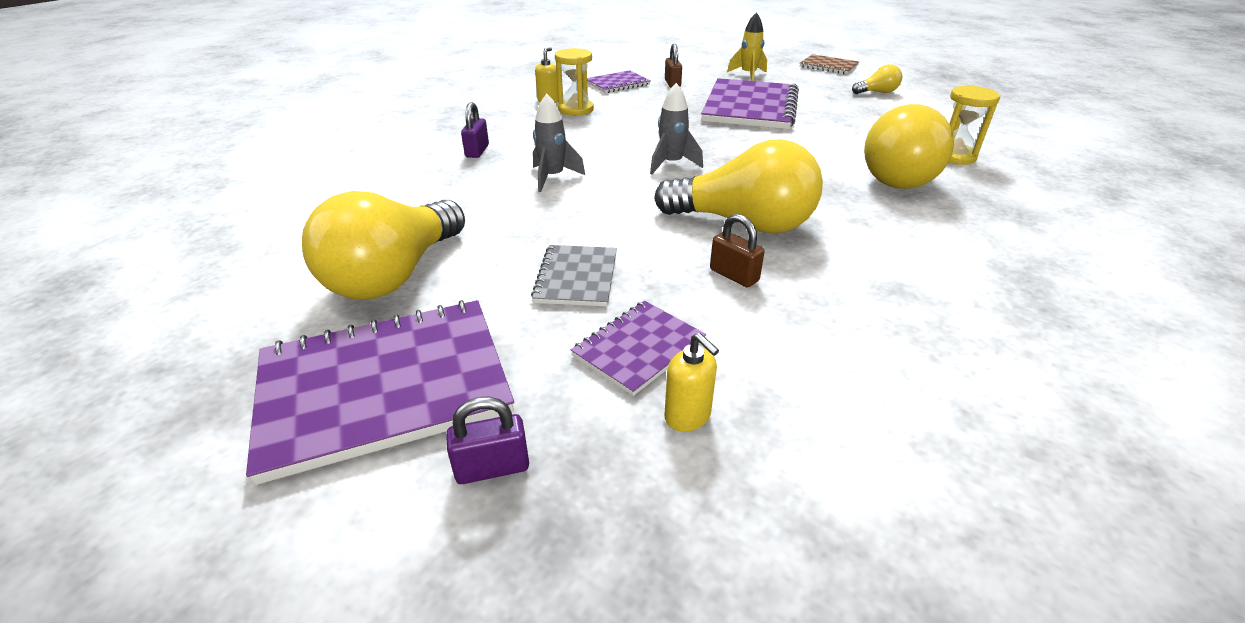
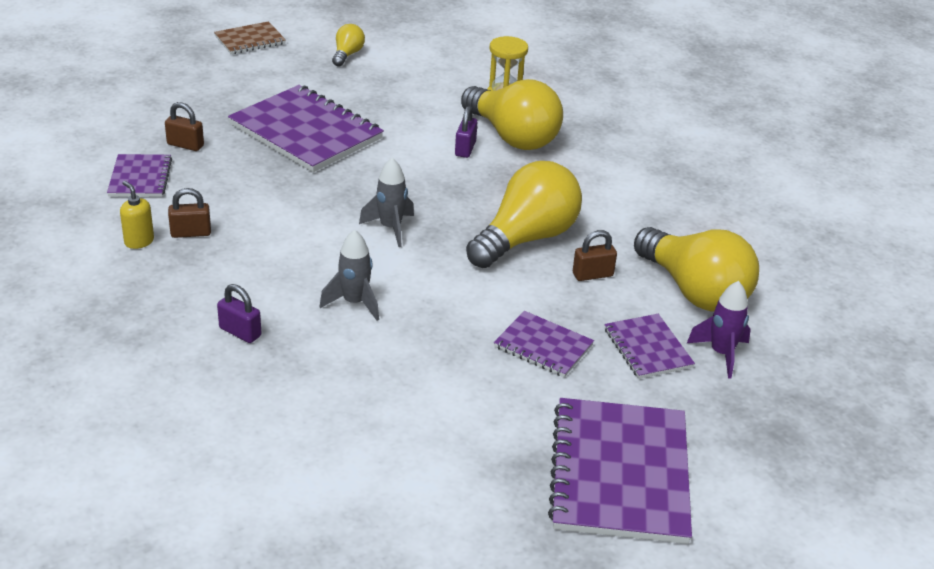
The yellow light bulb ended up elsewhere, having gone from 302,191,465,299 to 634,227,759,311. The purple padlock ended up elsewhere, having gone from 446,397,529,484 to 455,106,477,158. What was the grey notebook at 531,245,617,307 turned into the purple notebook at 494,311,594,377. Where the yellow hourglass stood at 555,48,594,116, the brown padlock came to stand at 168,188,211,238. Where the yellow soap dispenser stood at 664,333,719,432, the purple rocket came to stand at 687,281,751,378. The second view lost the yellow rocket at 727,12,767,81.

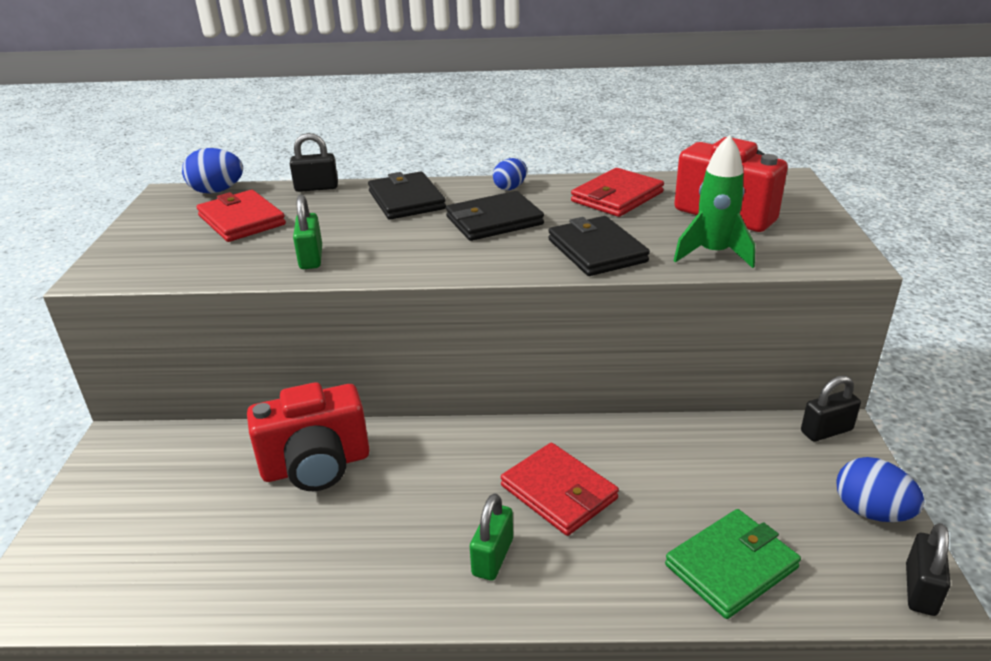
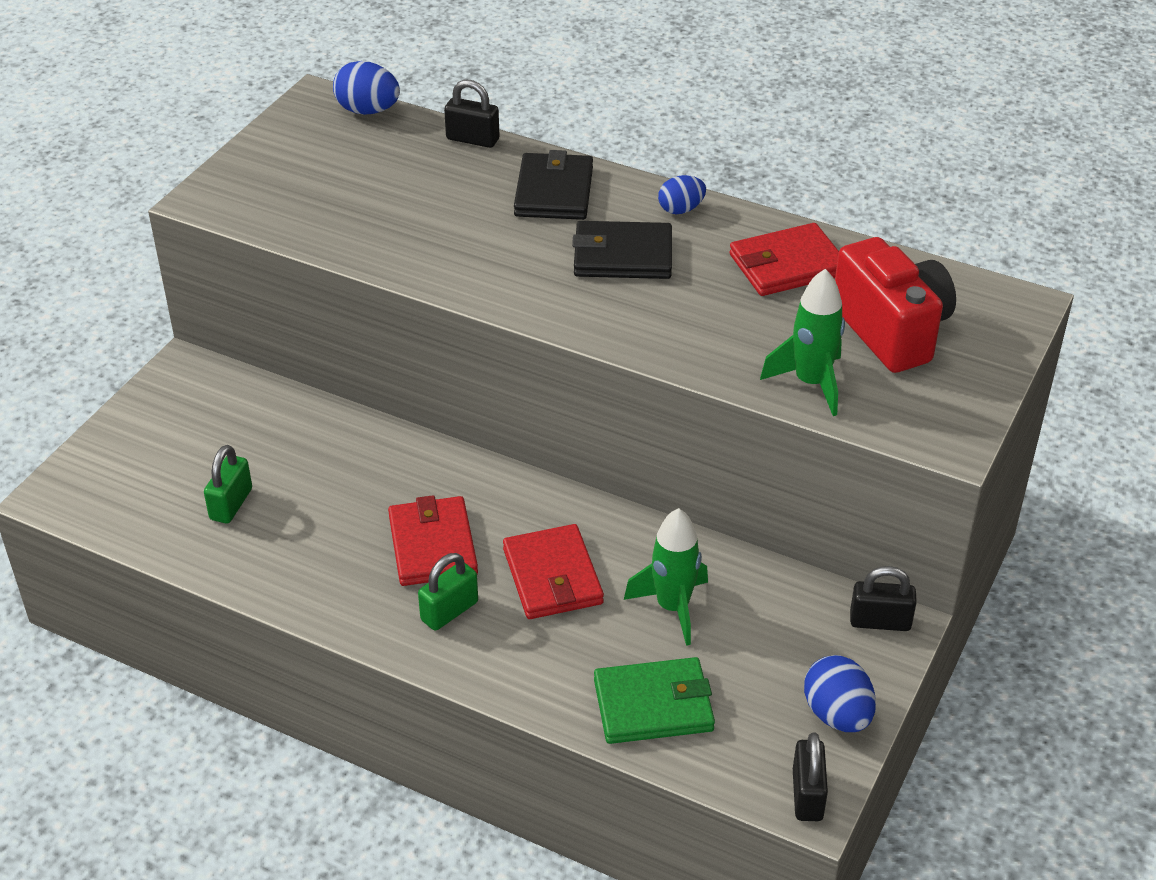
The red wallet ended up elsewhere, having gone from 197,190,286,242 to 388,495,478,586. The second view lost the red camera at 247,382,370,491. The green padlock ended up elsewhere, having gone from 293,195,322,269 to 204,445,252,523. The second view lost the black wallet at 548,216,650,276. The black padlock at 906,523,951,616 ended up facing another way, 45 degrees counterclockwise from before. The second view gained the green rocket at 624,508,708,646.

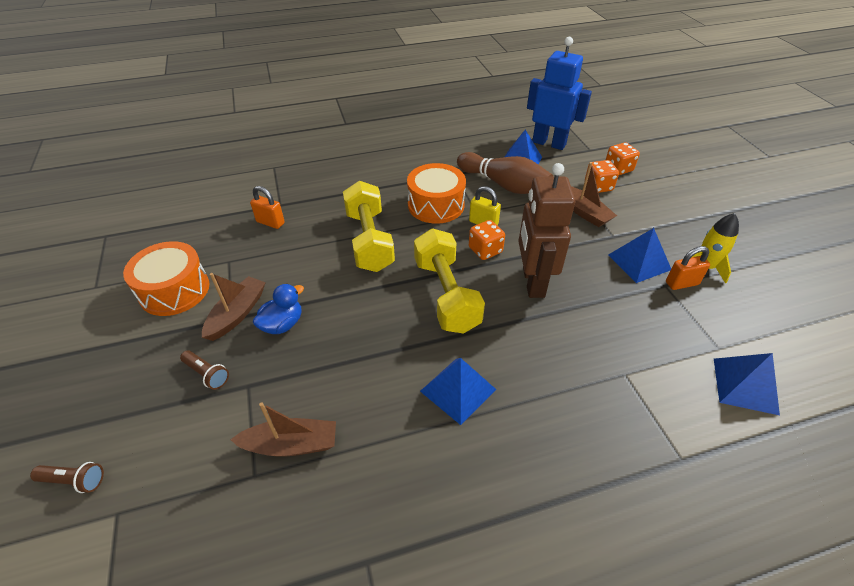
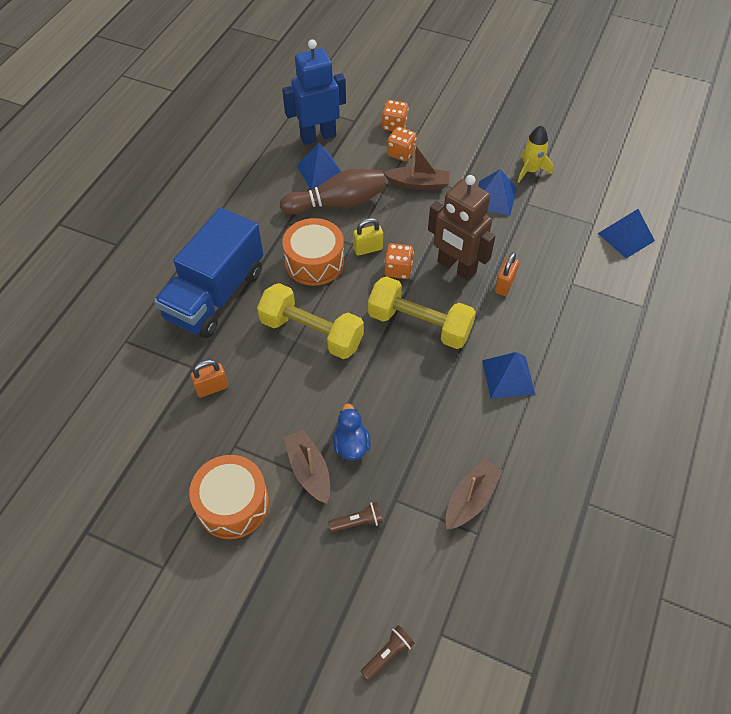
The orange padlock ended up elsewhere, having gone from 666,246,710,290 to 494,252,519,296. The second view gained the blue truck at 154,208,264,338.

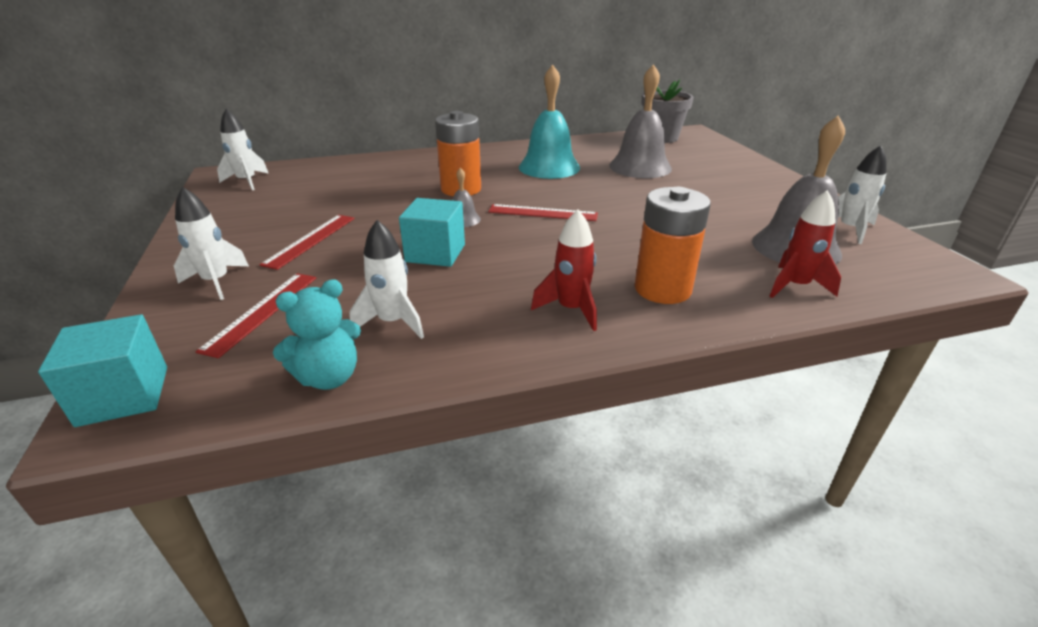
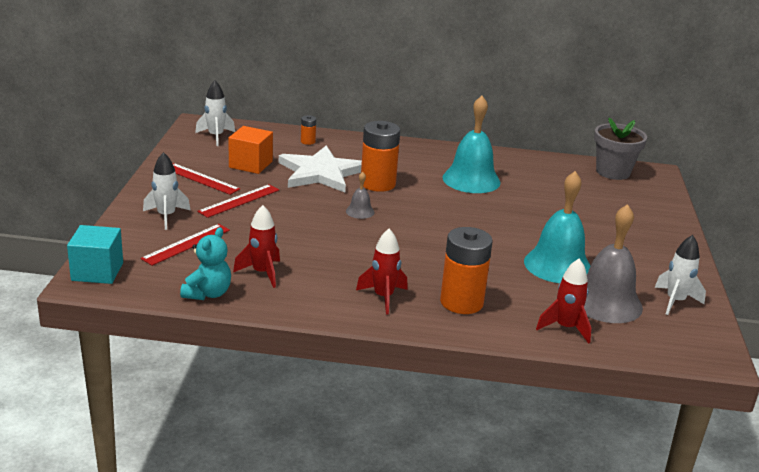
The turquoise teddy bear at 273,279,361,390 ended up facing another way, 60 degrees counterclockwise from before. What was the white rocket at 349,220,424,339 turned into the red rocket at 233,205,280,288. The second view lost the turquoise cube at 399,198,465,267. The red ruler ended up elsewhere, having gone from 488,204,598,221 to 173,163,240,195. The second view lost the grey bell at 609,64,672,178. The second view gained the orange cube at 228,126,273,174. The second view gained the white star at 279,145,362,193. The second view gained the orange battery at 301,115,316,145. The second view gained the turquoise bell at 524,171,591,283.

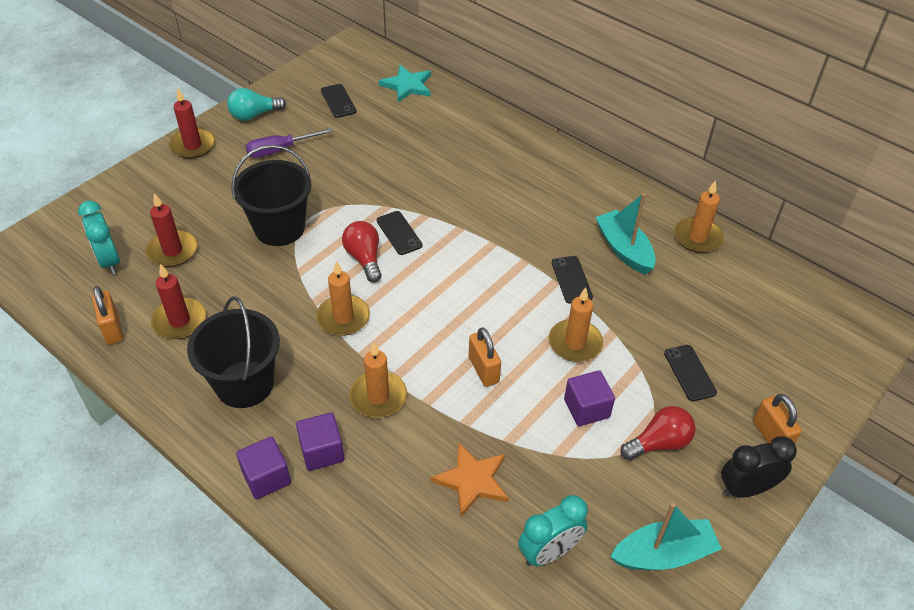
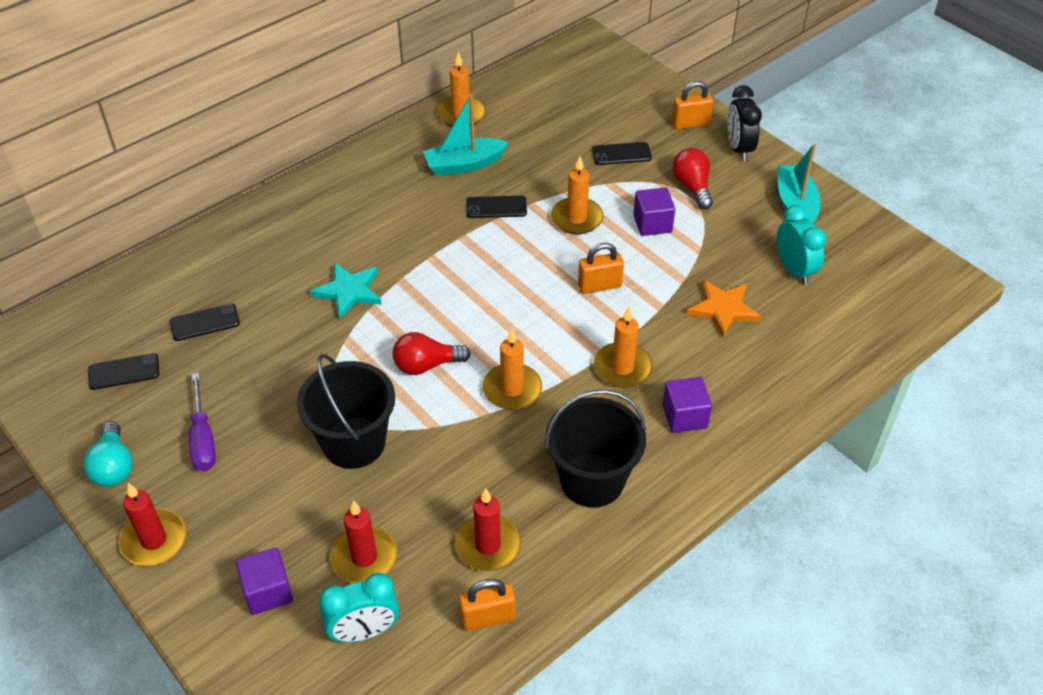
The purple cube ended up elsewhere, having gone from 236,437,291,499 to 236,548,293,615. The black phone ended up elsewhere, having gone from 377,211,423,255 to 170,303,240,341. The turquoise star ended up elsewhere, having gone from 379,65,431,102 to 310,263,382,320.

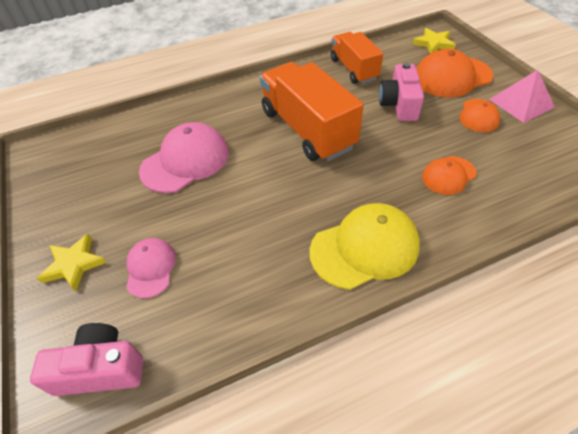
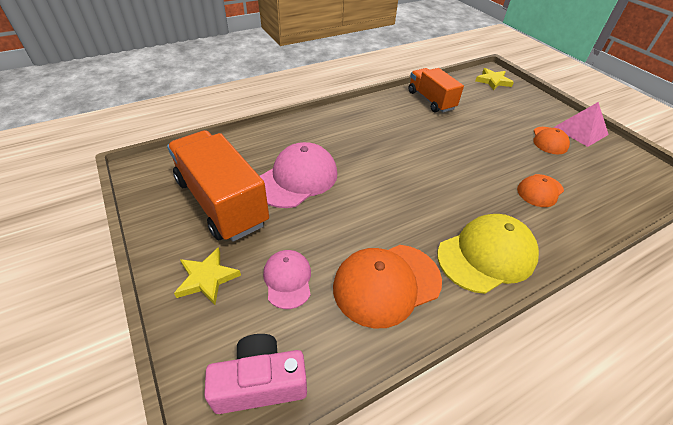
The orange truck ended up elsewhere, having gone from 260,62,363,161 to 167,130,269,242. The second view lost the pink camera at 379,62,424,121. The orange cap ended up elsewhere, having gone from 416,49,493,97 to 333,245,442,329.

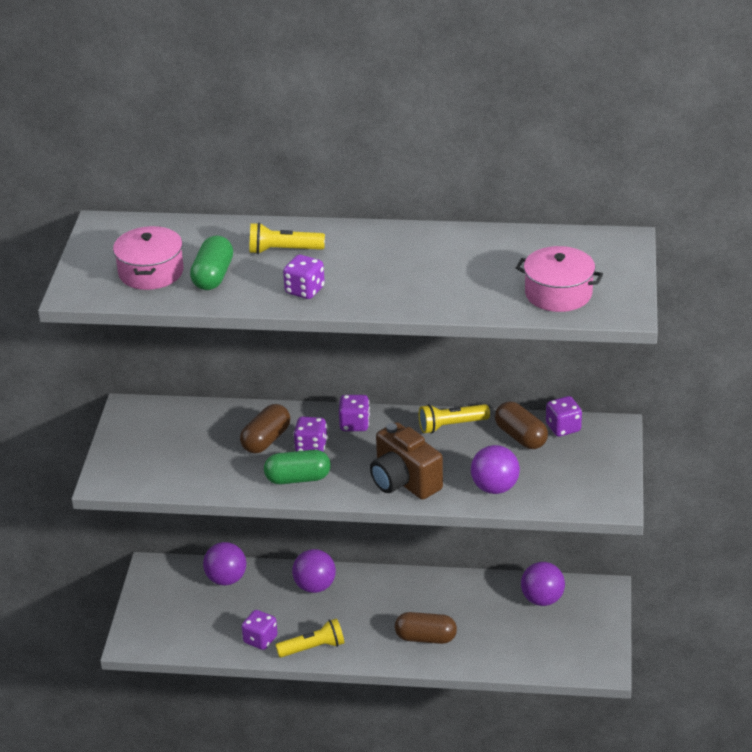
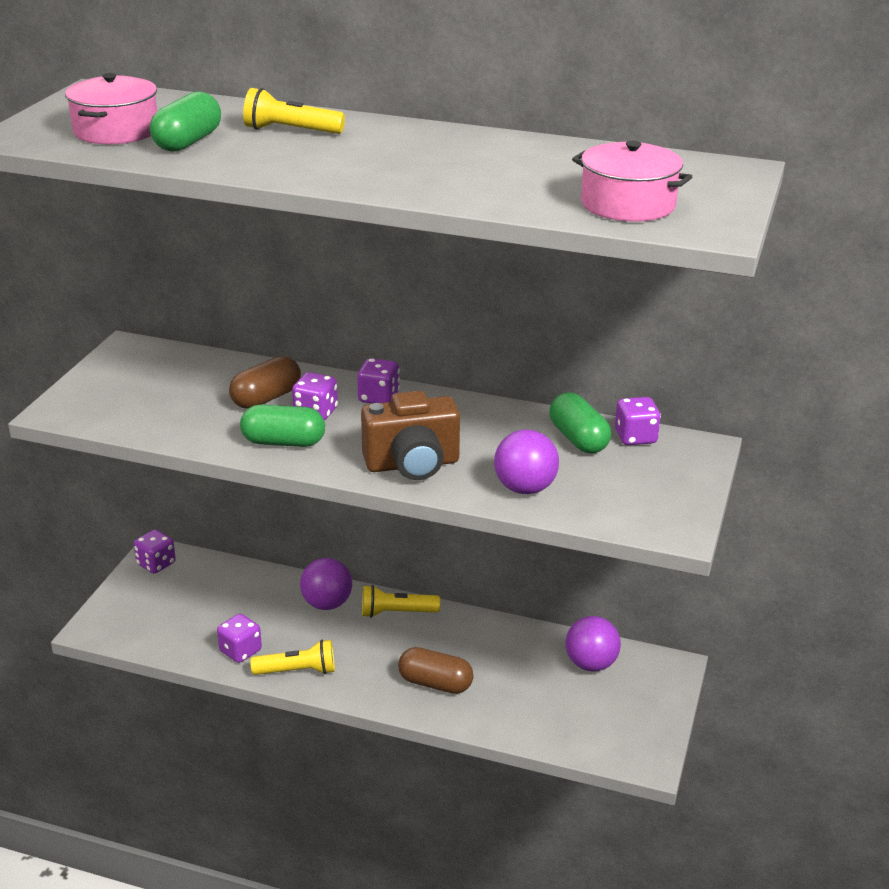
The second view lost the purple ball at 203,542,246,585. The purple dice ended up elsewhere, having gone from 283,255,325,299 to 134,529,176,574. The brown camera at 370,422,443,500 ended up facing another way, 75 degrees counterclockwise from before. The yellow flashlight ended up elsewhere, having gone from 419,404,490,434 to 362,585,440,618. What was the brown capsule at 495,402,548,449 turned into the green capsule at 549,392,611,454.

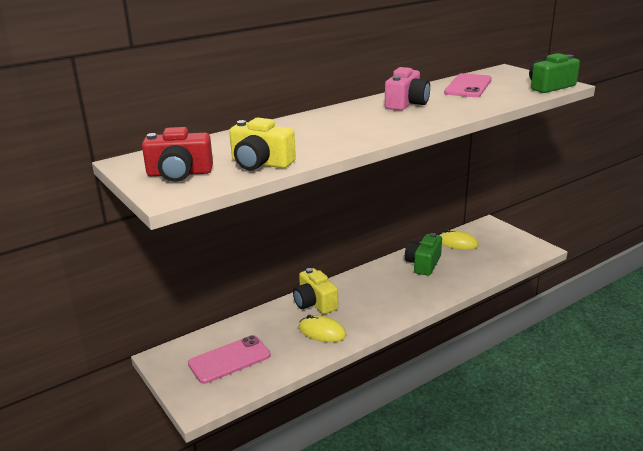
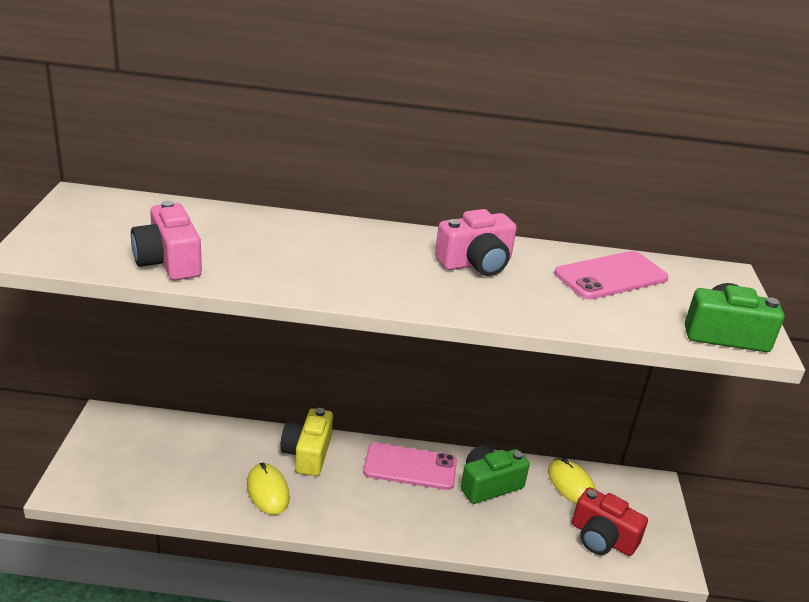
The red camera ended up elsewhere, having gone from 142,127,213,182 to 572,487,648,556. The pink phone ended up elsewhere, having gone from 188,335,271,384 to 363,443,457,490. What was the yellow camera at 229,118,296,170 turned into the pink camera at 131,200,202,280.

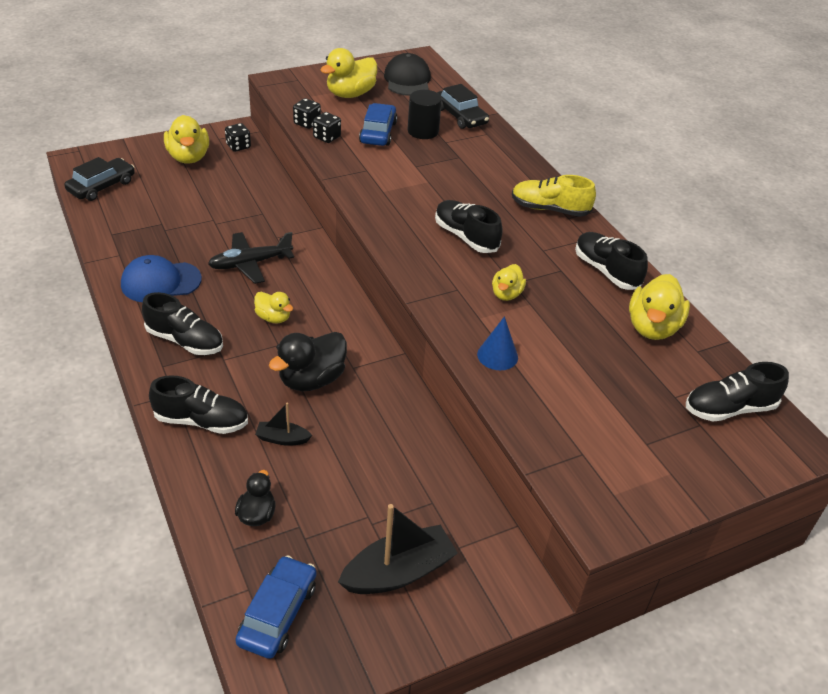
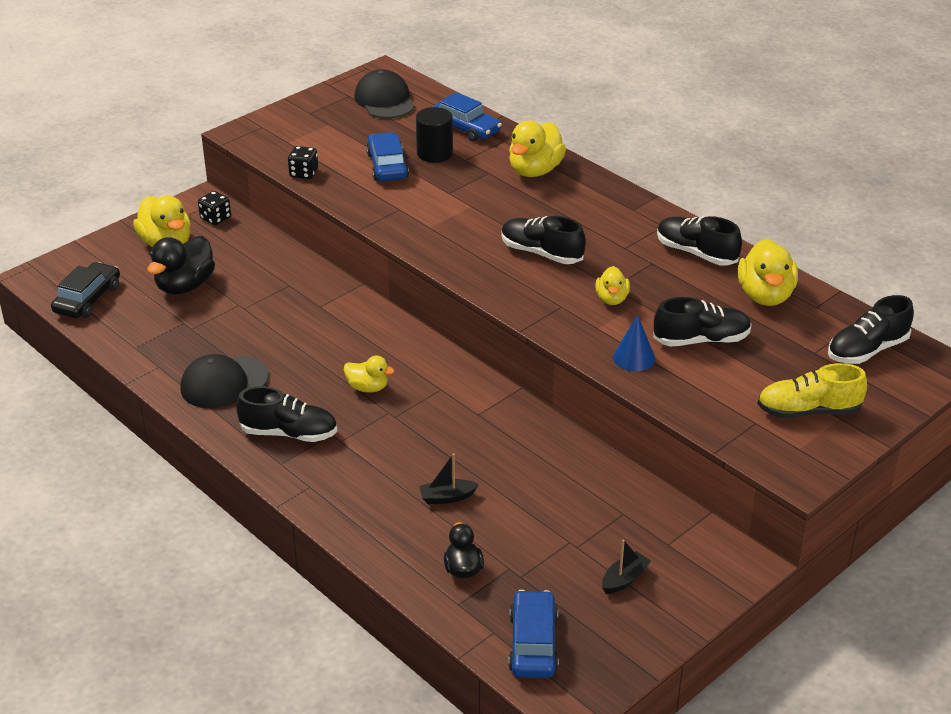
What was the blue cap at 121,255,202,302 turned into the black cap at 181,354,269,408. The black shoe ended up elsewhere, having gone from 149,375,248,434 to 653,297,752,347. The second view lost the black plane at 208,232,294,284. The black duck ended up elsewhere, having gone from 269,332,347,391 to 147,236,215,295. The second view lost the black dice at 313,112,341,143. The yellow duck ended up elsewhere, having gone from 321,48,377,98 to 509,121,566,177. The size of the black boat at 338,504,458,594 changed by a factor of 0.52. What was the black car at 437,84,489,129 turned into the blue car at 432,92,502,142. The yellow shoe ended up elsewhere, having gone from 512,175,596,217 to 757,363,867,418.

